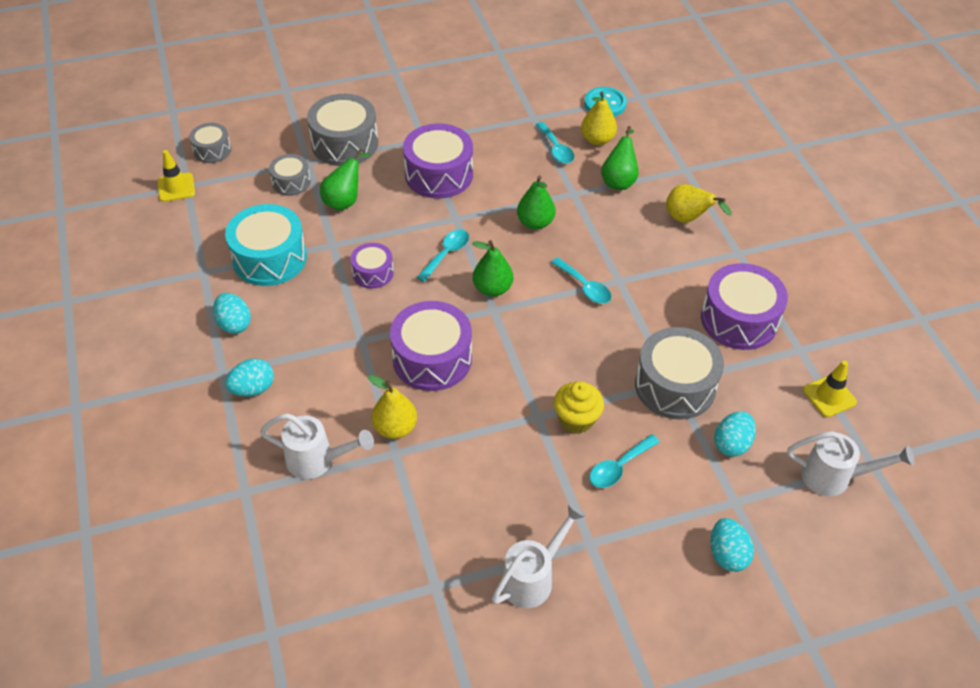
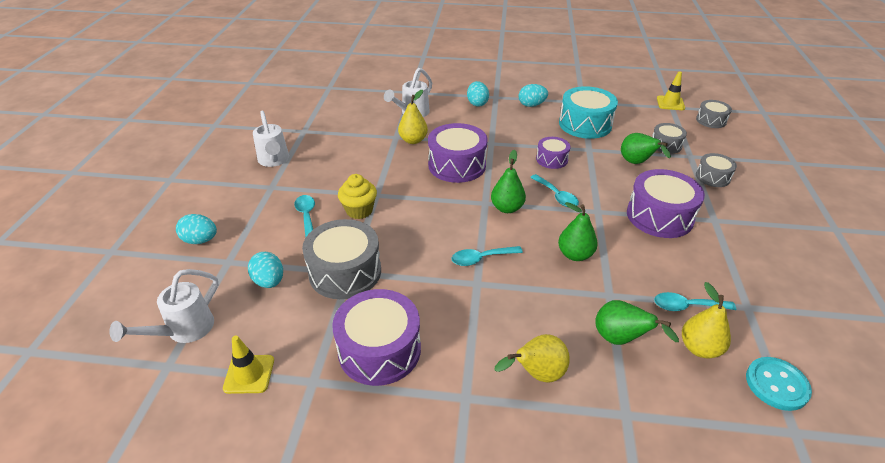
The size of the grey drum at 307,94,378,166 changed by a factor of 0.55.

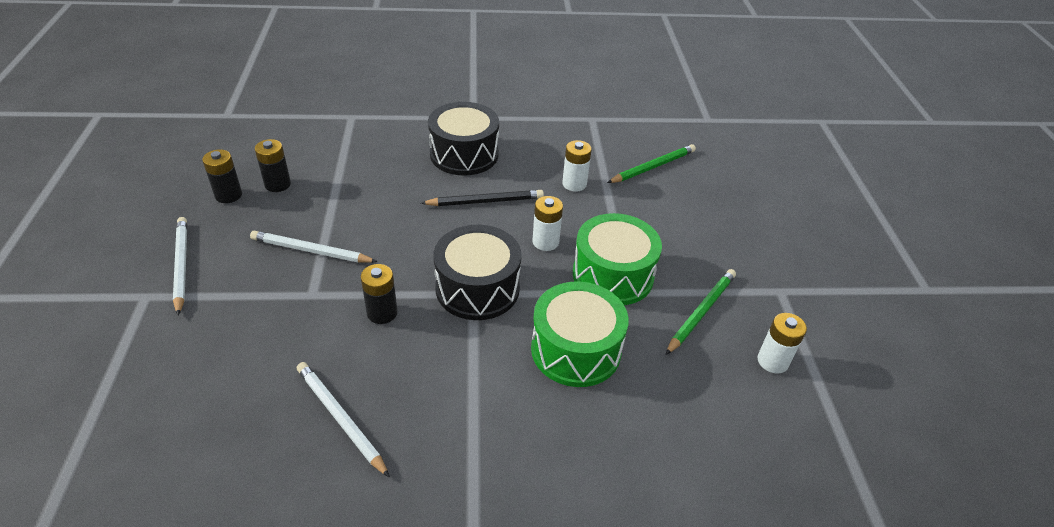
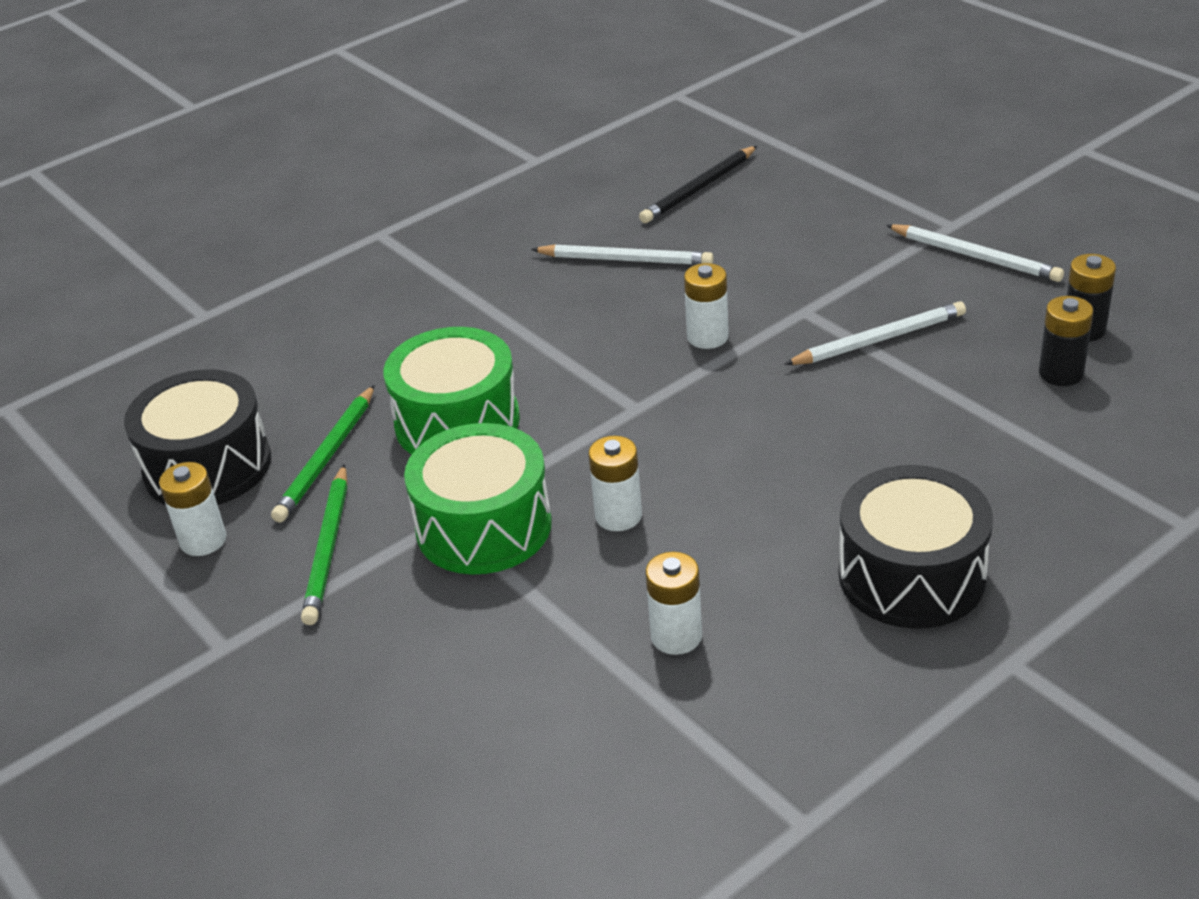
What was the black battery at 361,264,398,324 turned into the white battery at 684,263,729,349. The black pencil ended up elsewhere, having gone from 421,190,544,206 to 639,146,757,223. The black drum ended up elsewhere, having gone from 434,225,522,320 to 124,369,271,505. The green pencil ended up elsewhere, having gone from 607,144,696,183 to 271,385,375,522.

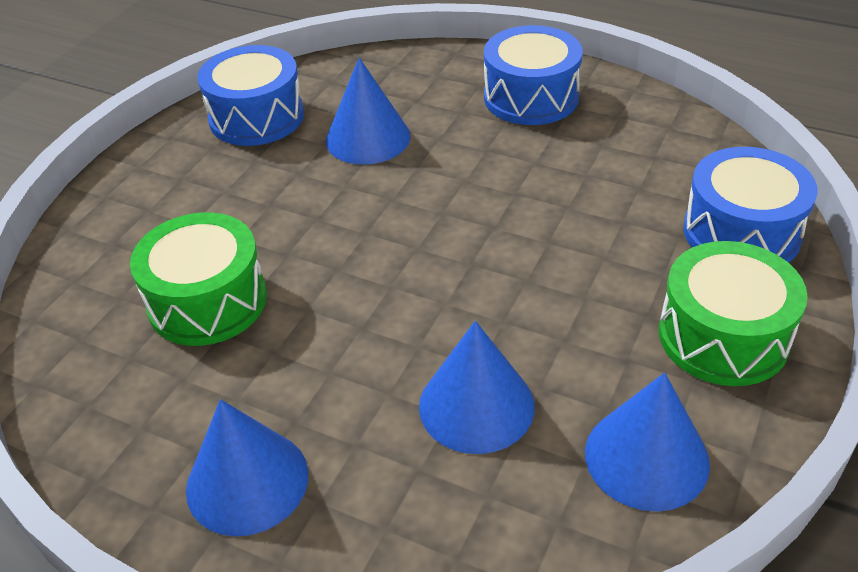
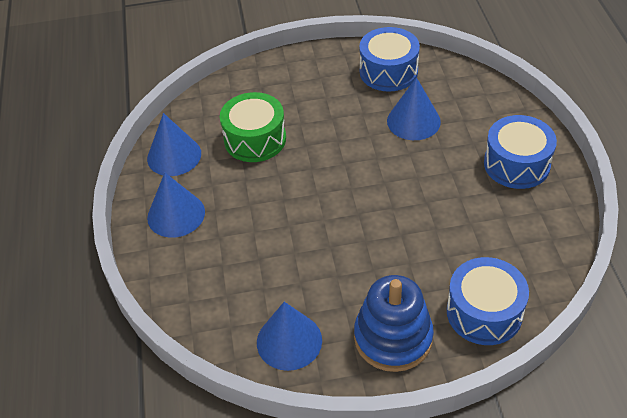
The blue cone ended up elsewhere, having gone from 419,321,535,454 to 147,113,201,176. Where the green drum stood at 659,241,808,386, the blue stacking toy came to stand at 354,275,434,372.

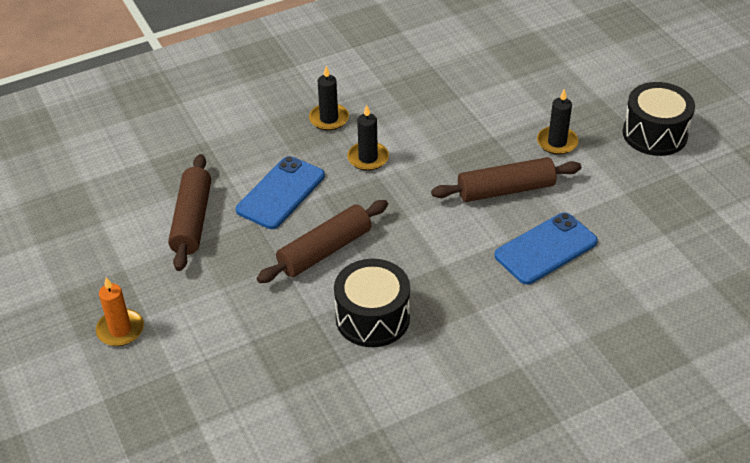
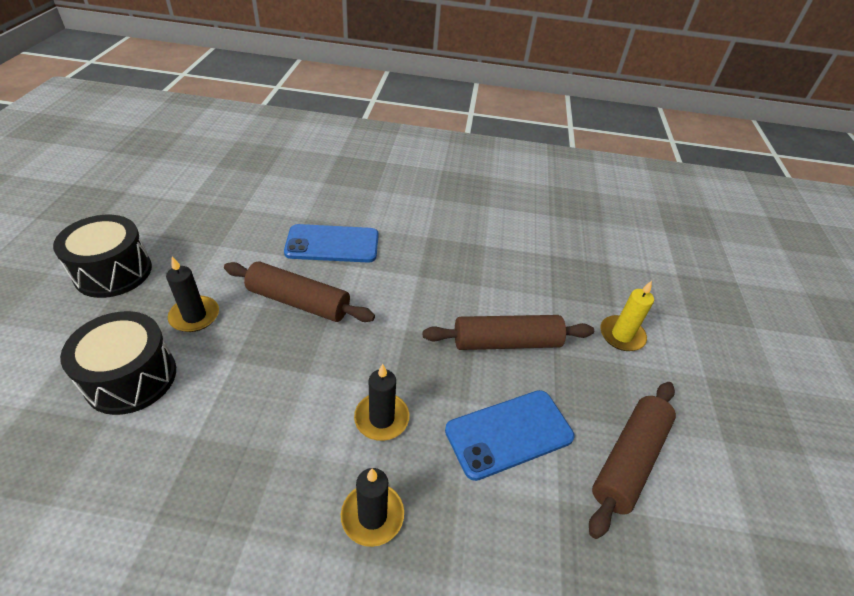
The second view lost the orange candle at 96,277,144,346. The black drum ended up elsewhere, having gone from 334,259,410,347 to 60,311,176,415. The second view gained the yellow candle at 600,281,654,351.

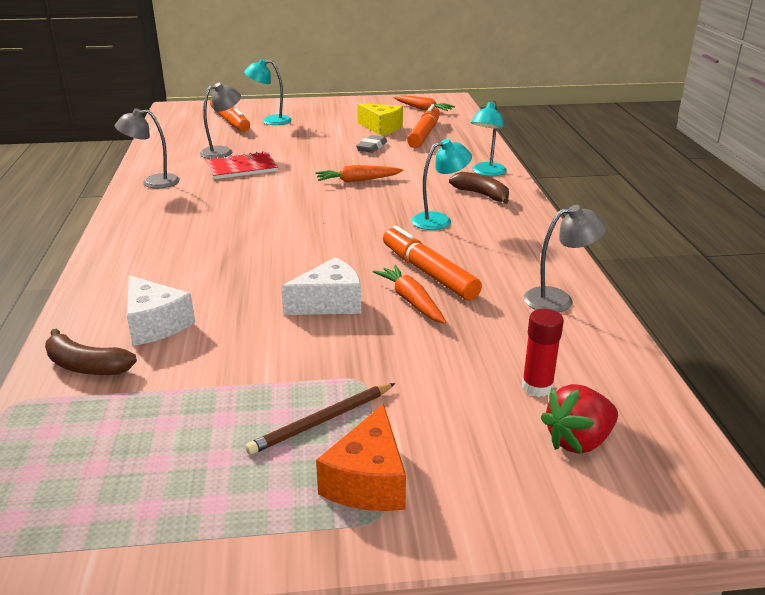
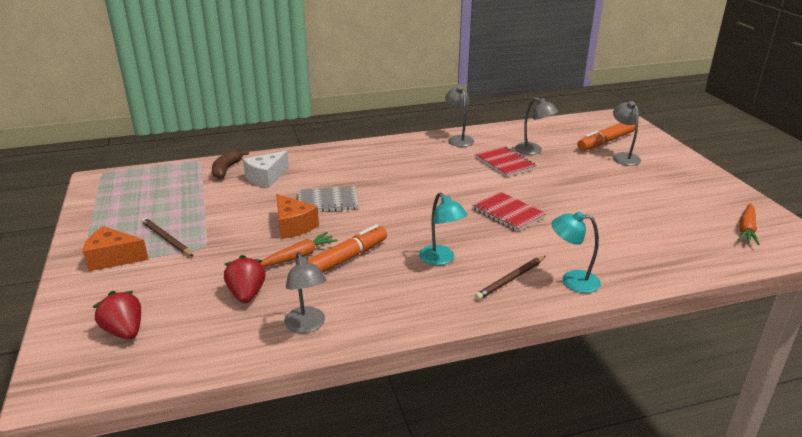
What was the turquoise lamp at 244,59,292,125 turned into the grey lamp at 613,101,641,166. What was the white cheese at 281,257,361,315 turned into the orange cheese at 276,194,319,239. Where the orange carrot stood at 316,165,404,182, the red notebook came to stand at 472,192,546,232. The second view lost the grey eraser at 356,135,387,153. The second view lost the yellow cheese at 357,103,403,136. The second view lost the orange marker at 407,104,440,148. Where the brown banana stood at 449,172,509,204, the brown pencil came to stand at 475,256,546,300. The second view lost the red glue stick at 522,309,564,397. The second view gained the red strawberry at 224,255,266,303. The second view gained the grey notebook at 298,186,359,212.

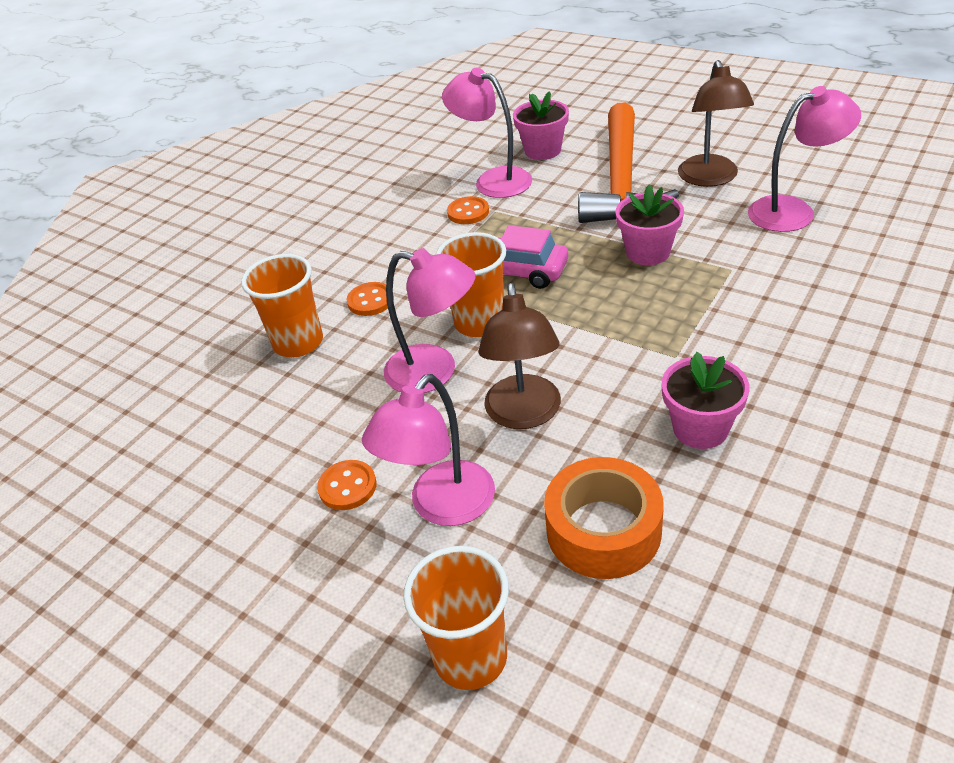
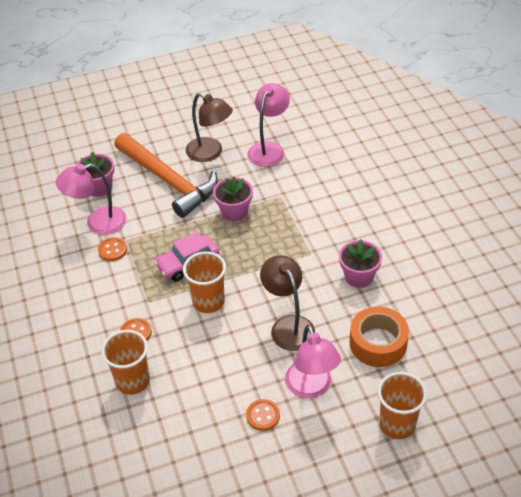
The second view lost the pink lamp at 384,248,475,393. The brown lamp at 478,283,561,429 ended up facing another way, 150 degrees counterclockwise from before.

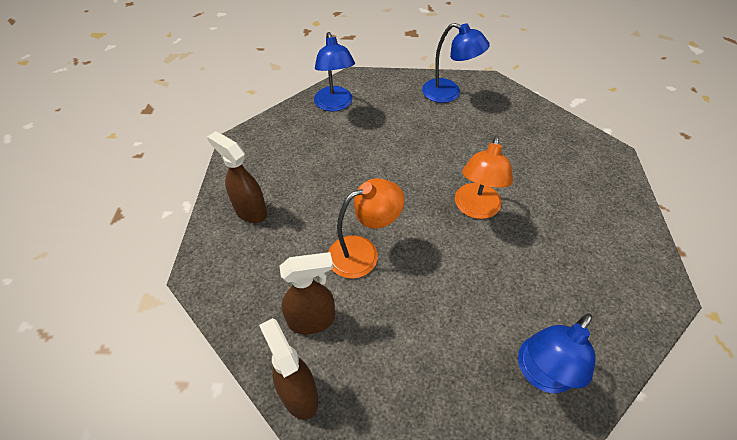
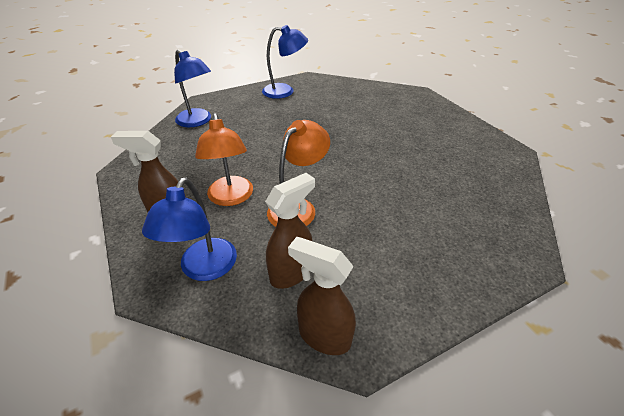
The orange lamp ended up elsewhere, having gone from 455,136,513,219 to 195,113,253,206. The blue lamp ended up elsewhere, having gone from 518,313,596,393 to 142,178,237,281.

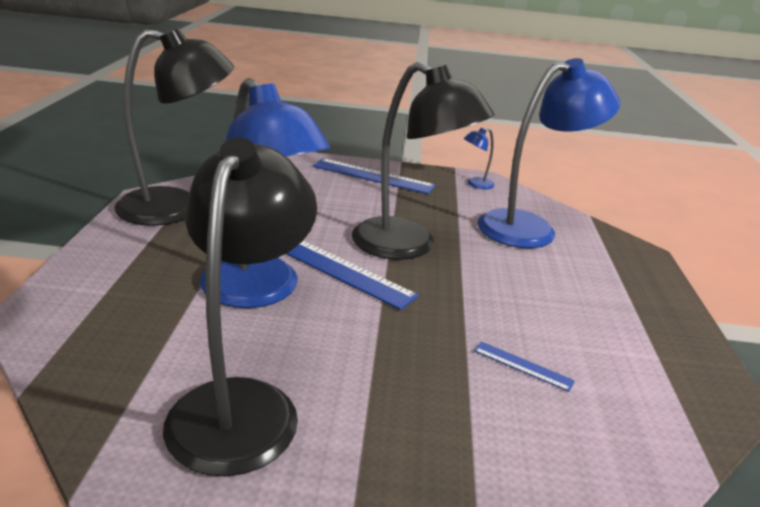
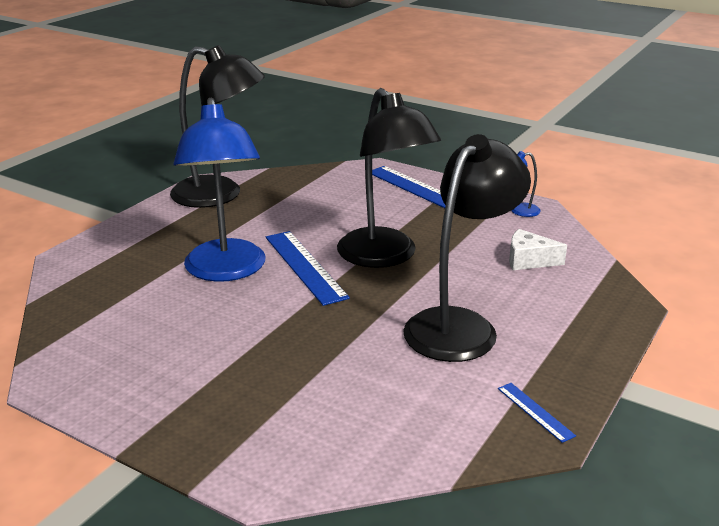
The black lamp ended up elsewhere, having gone from 163,137,317,477 to 403,134,531,362. The blue ruler ended up elsewhere, having gone from 474,341,575,392 to 498,383,576,443. Where the blue lamp stood at 478,58,620,248, the white cheese came to stand at 509,229,567,270.

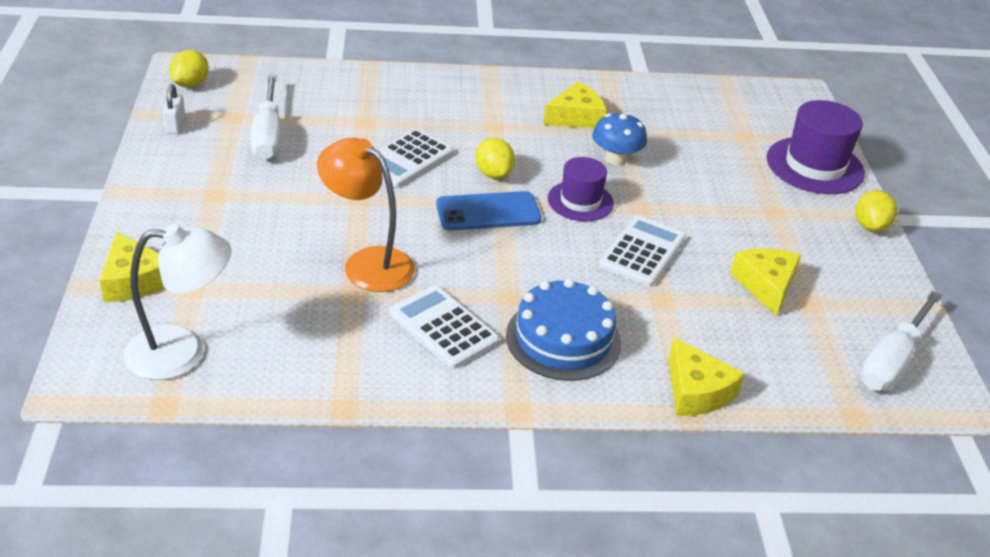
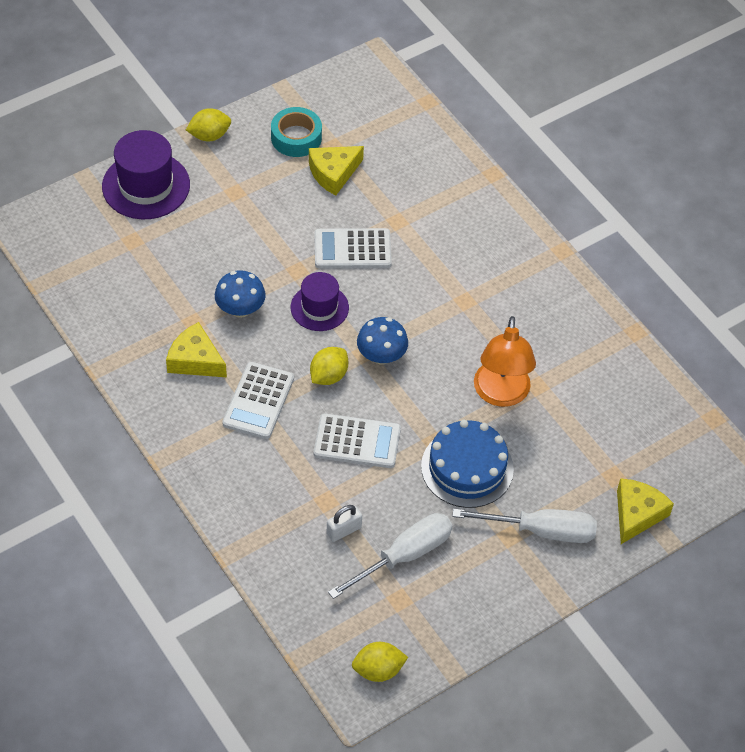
The second view lost the white lamp at 124,224,231,380. The white padlock ended up elsewhere, having gone from 162,84,185,134 to 327,505,362,542. The white calculator ended up elsewhere, having gone from 389,285,500,369 to 222,362,294,439. Where the blue phone stood at 436,191,541,231, the blue mushroom came to stand at 357,317,408,365. The blue cake ended up elsewhere, having gone from 506,279,621,381 to 421,420,514,508. The second view lost the yellow cheese at 669,338,745,416. The white screwdriver ended up elsewhere, having gone from 860,291,942,391 to 452,509,597,543. The second view gained the turquoise tape at 271,107,322,157.

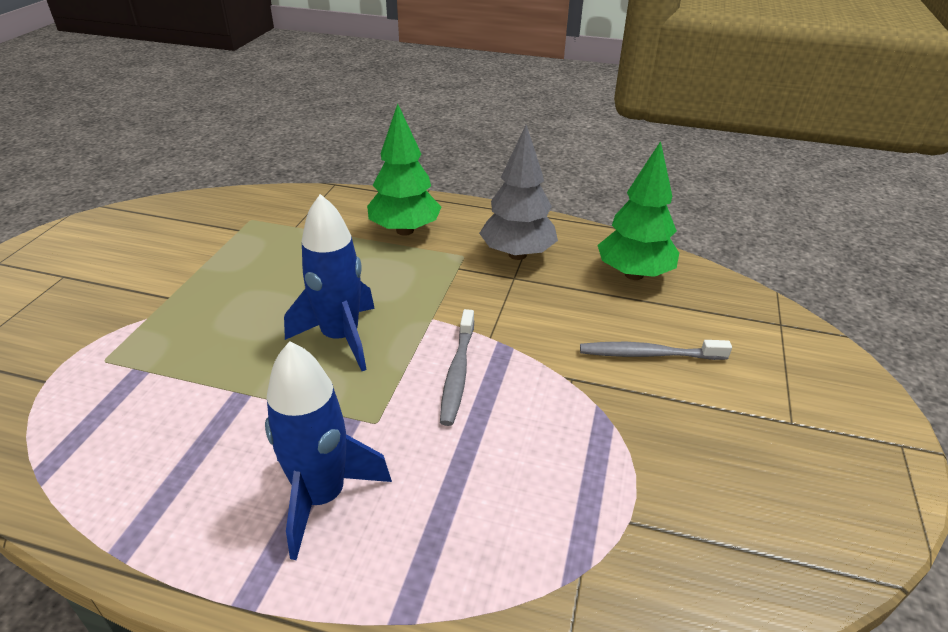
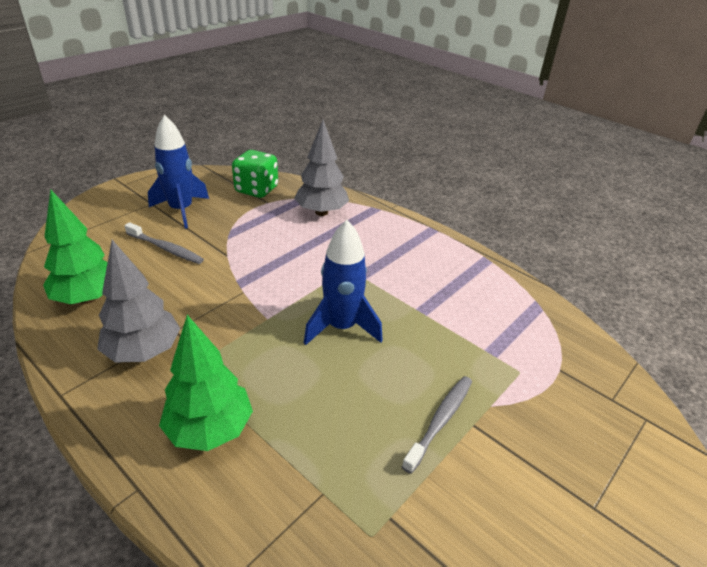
The blue rocket ended up elsewhere, having gone from 265,341,392,560 to 148,115,209,229. The grey toothbrush ended up elsewhere, having gone from 440,309,474,426 to 402,376,472,474. The second view gained the green dice at 232,150,278,198. The second view gained the grey tree at 294,120,349,216.

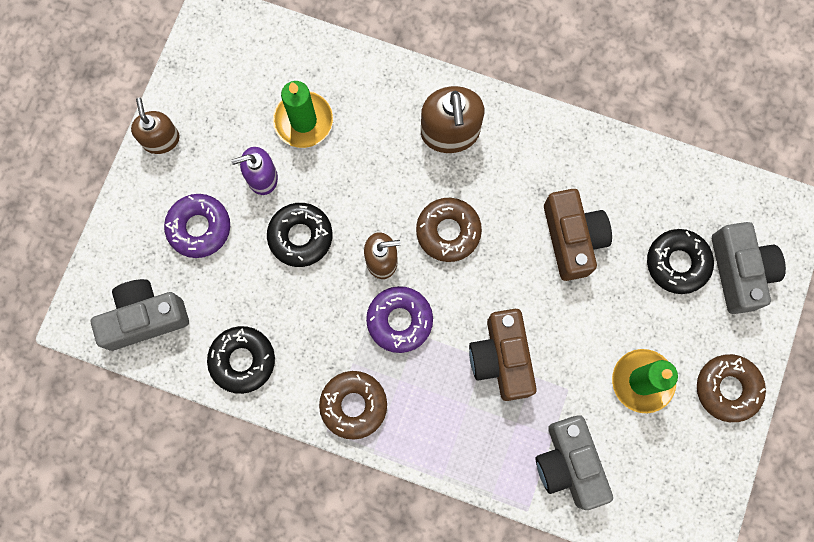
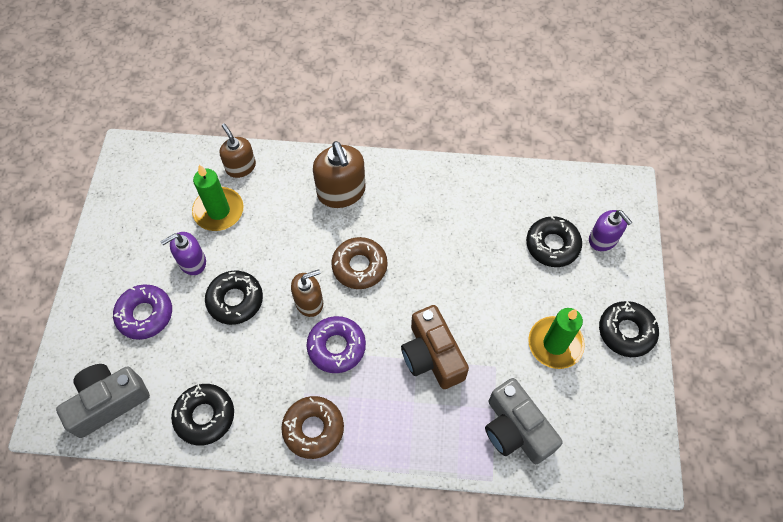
The brown soap dispenser ended up elsewhere, having gone from 131,98,180,154 to 220,123,256,178. The second view lost the brown camera at 544,189,612,281. What was the brown donut at 697,354,766,422 turned into the black donut at 599,301,659,357. Where the grey camera stood at 712,222,786,314, the purple soap dispenser came to stand at 589,210,633,251.

